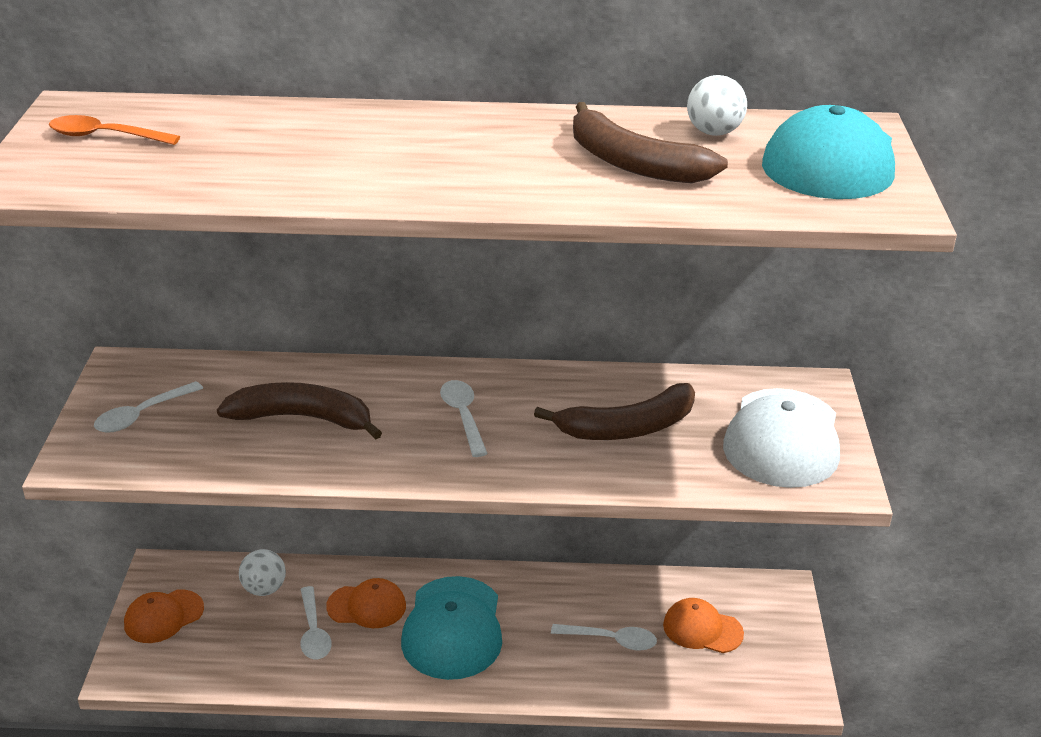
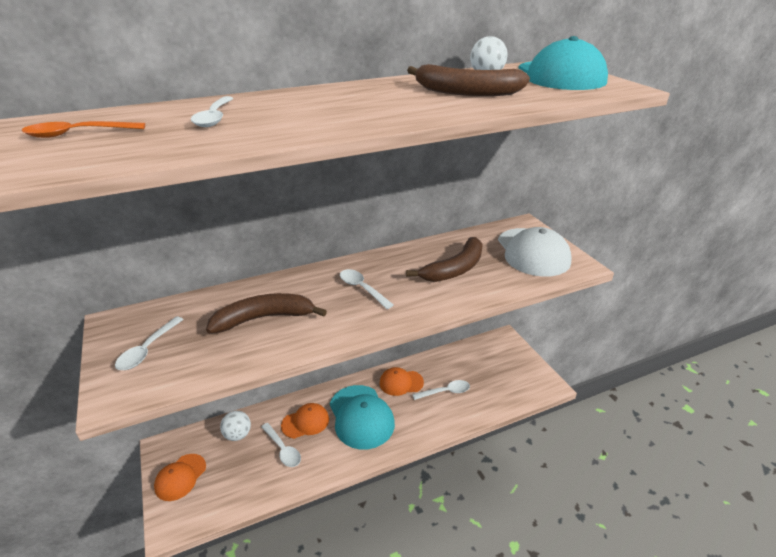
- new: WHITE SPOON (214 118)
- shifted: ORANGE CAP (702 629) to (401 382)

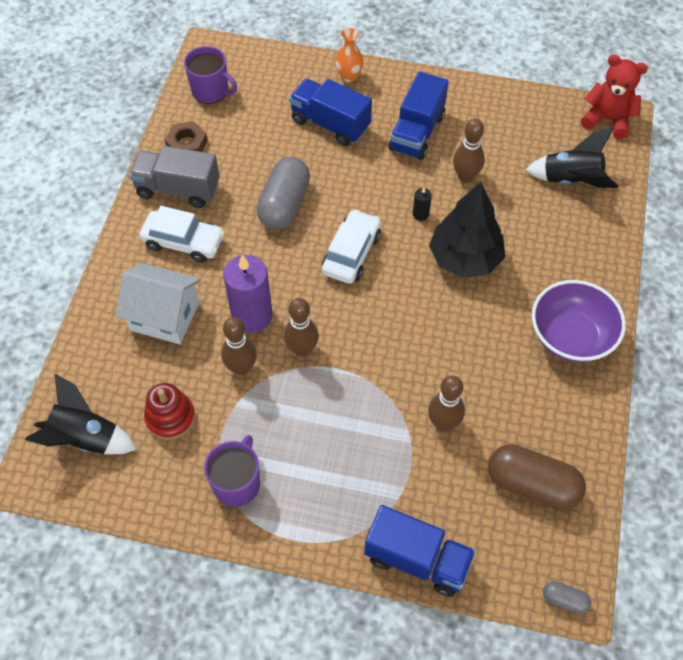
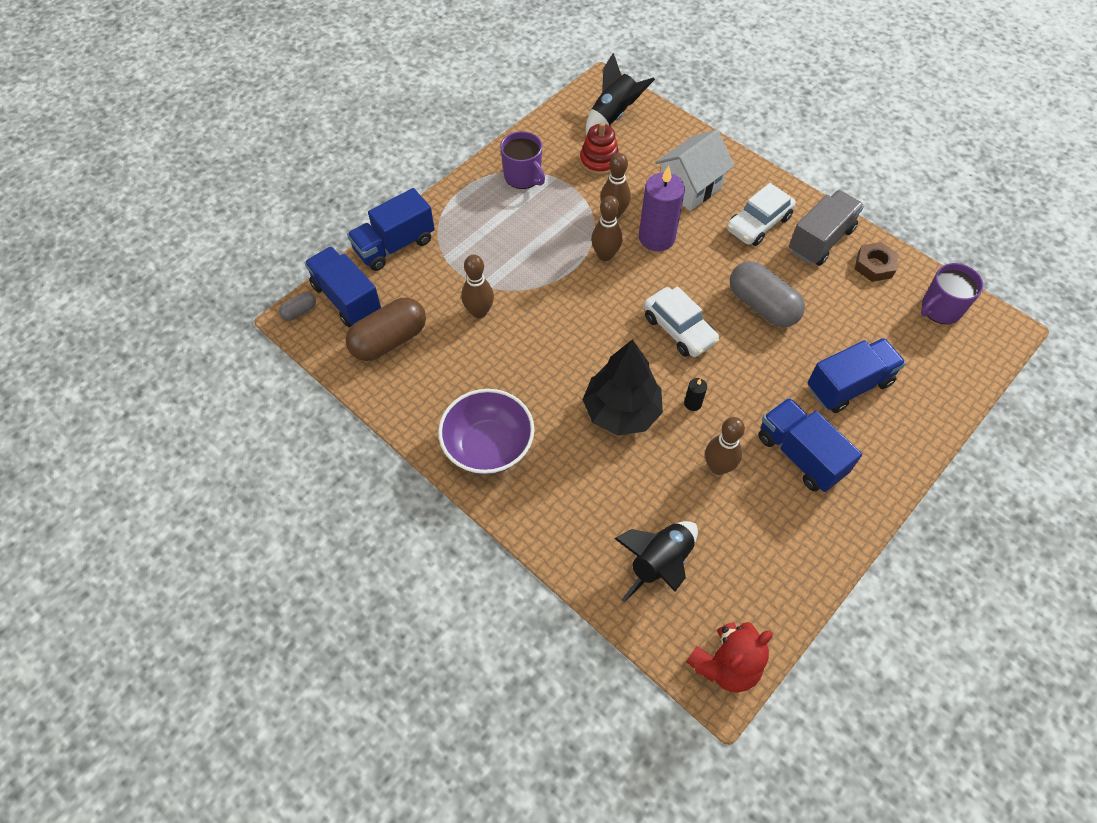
- gone: ORANGE VASE (349 76)
- new: BLUE TRUCK (347 299)

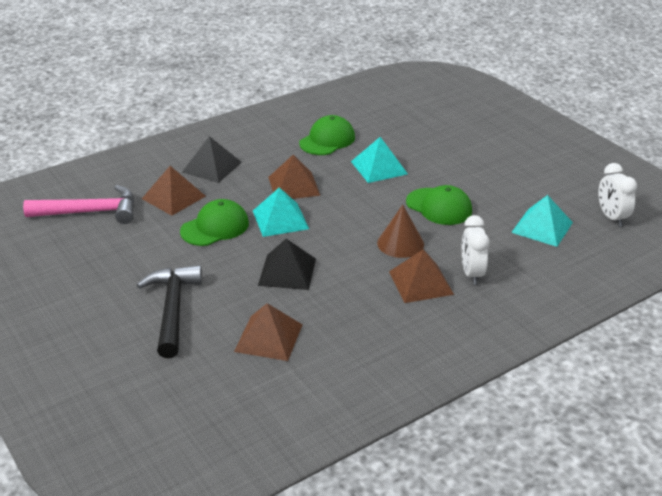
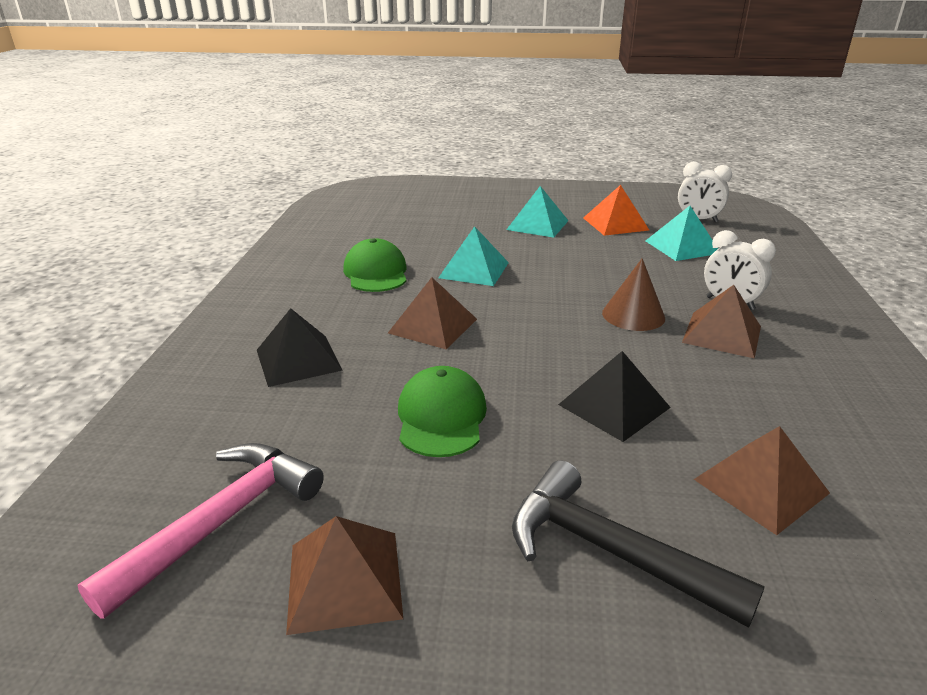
- gone: GREEN CAP (439 207)
- new: ORANGE PYRAMID (615 223)
- shifted: BROWN PYRAMID (173 197) to (345 580)
- shifted: TURQUOISE PYRAMID (280 219) to (537 225)

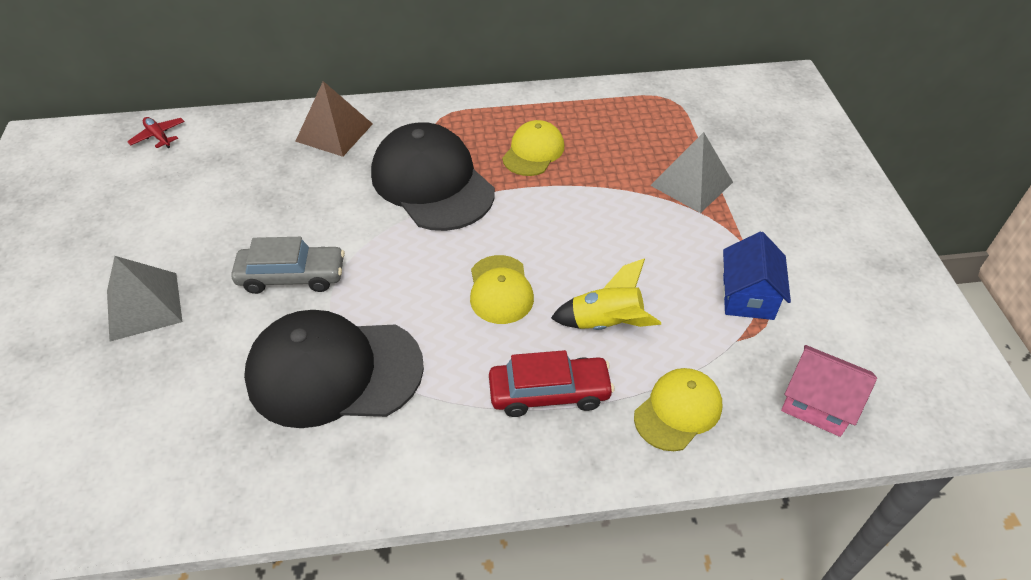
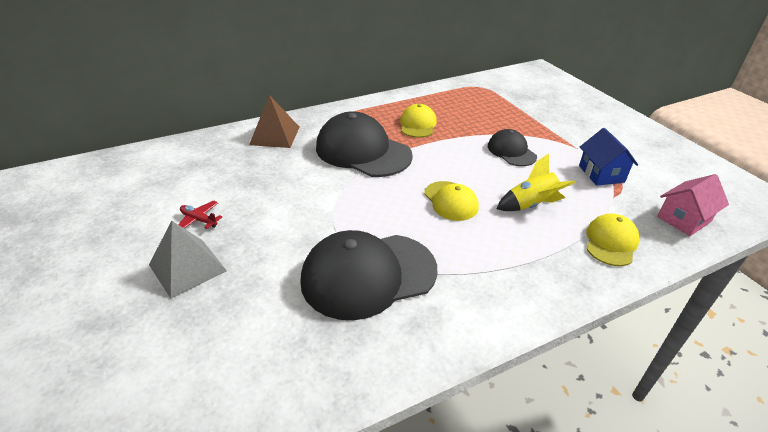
- gone: GREY CAR (292 276)
- gone: RED CAR (549 393)
- gone: GREY PYRAMID (691 183)
- new: BLACK CAP (511 151)
- shifted: RED PLANE (158 136) to (199 220)
- rotated: PINK HOUSE (817 404) = (683 219) 45 degrees counterclockwise

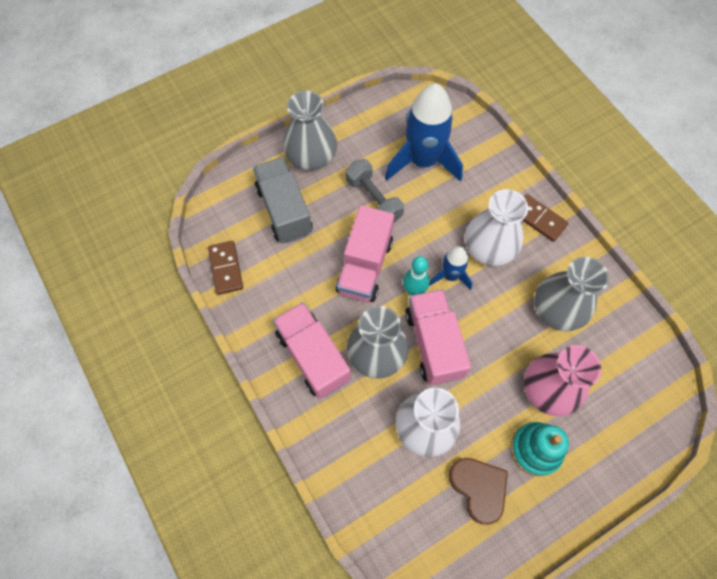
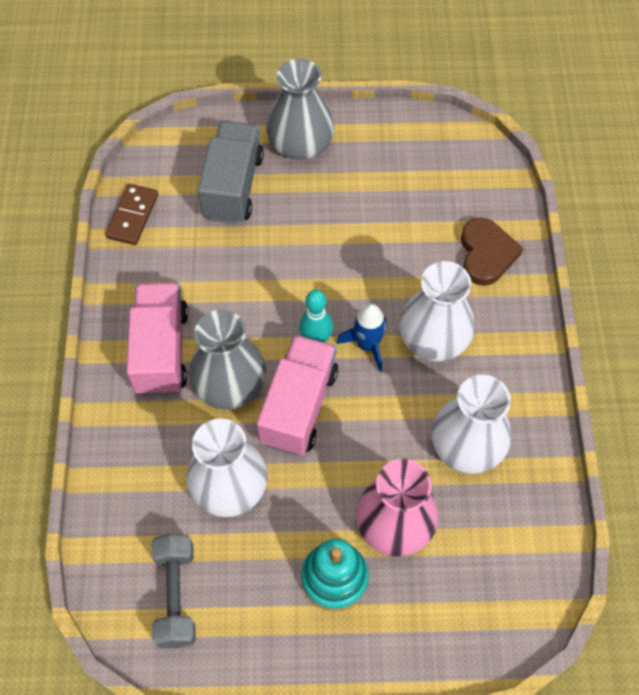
- gone: PINK TRUCK (365 266)
- gone: BLUE ROCKET (422 161)
- gone: BROWN DOMINO (539 219)
- shifted: GREY DUMBBELL (373 199) to (176 595)
- shifted: BROWN HEART (479 488) to (486 254)
- repainted: GREY VASE (558 309) to WHITE VASE (467 445)

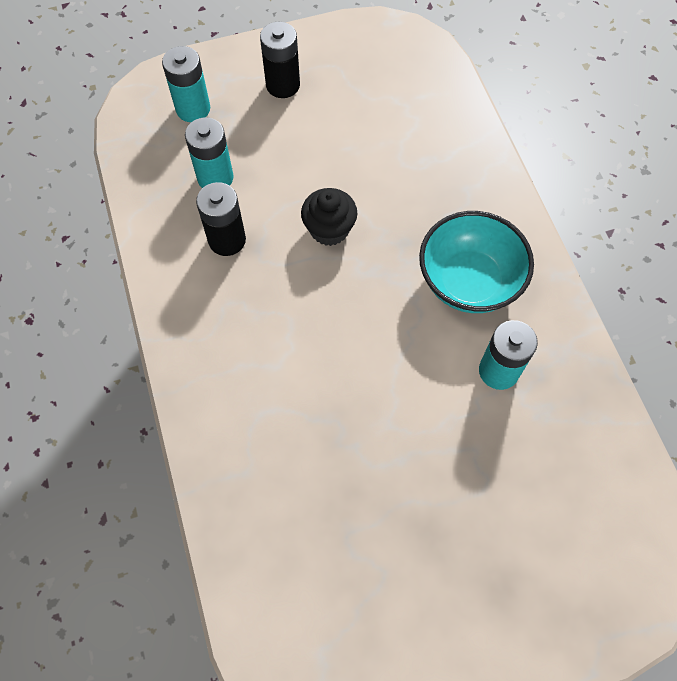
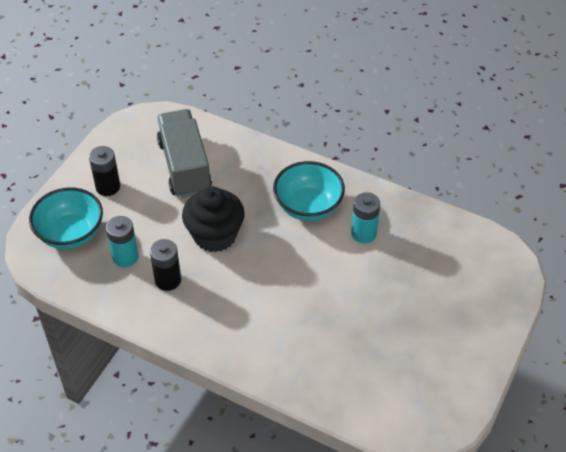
- new: GREY TRUCK (185 167)
- swapped: TURQUOISE BATTERY (193 109) to TURQUOISE BOWL (71 234)
- scaled: BLACK CUPCAKE (329 229) = (215 235) x1.64

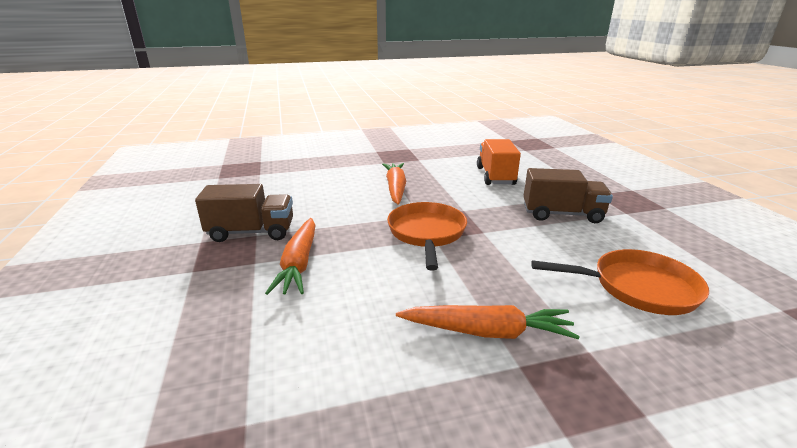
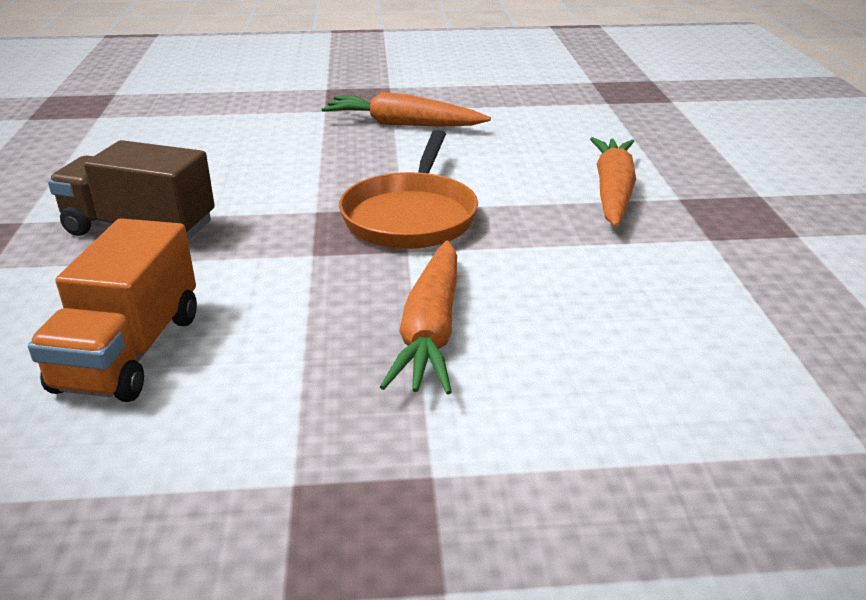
- gone: BROWN TRUCK (251 232)
- gone: ORANGE PAN (637 288)

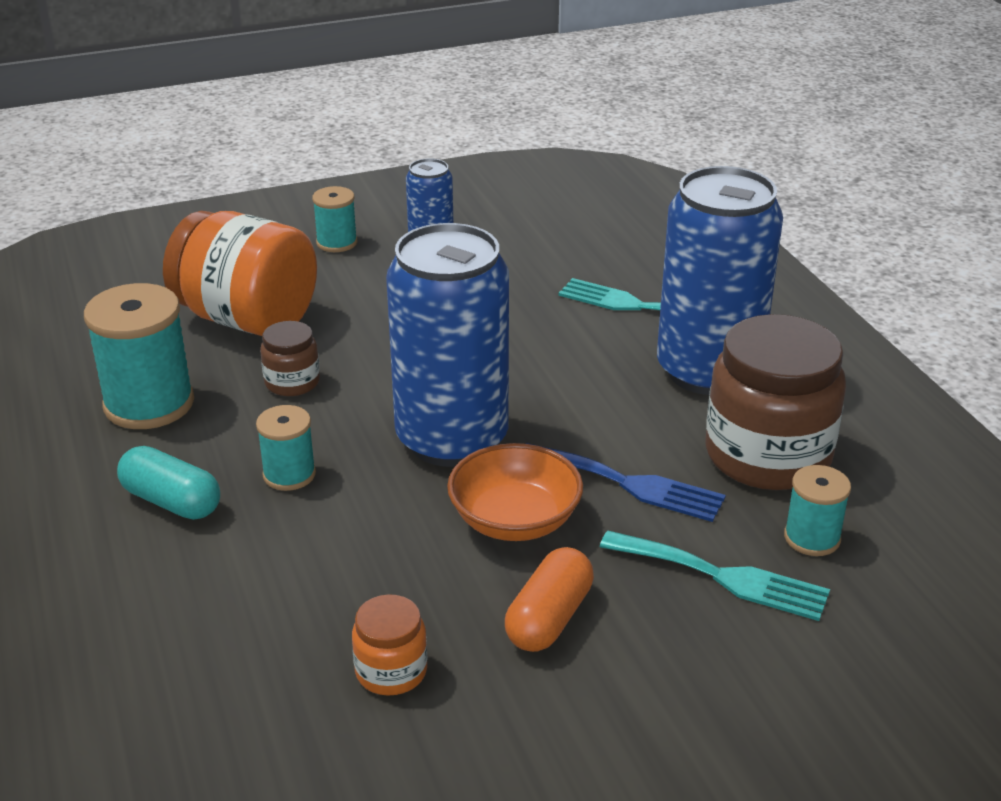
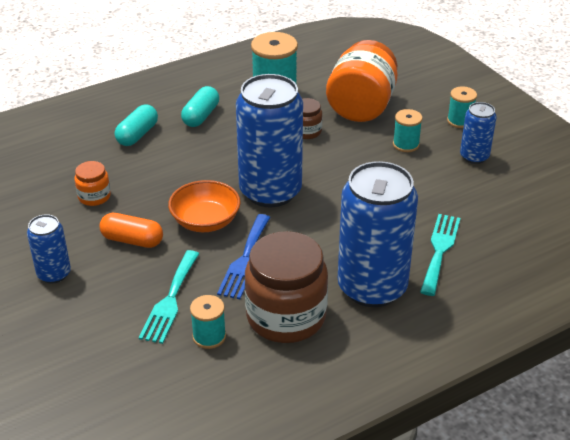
- new: BLUE CAN (54 274)
- new: TURQUOISE CAPSULE (137 135)
- shifted: TURQUOISE SPOOL (289 474) to (406 144)

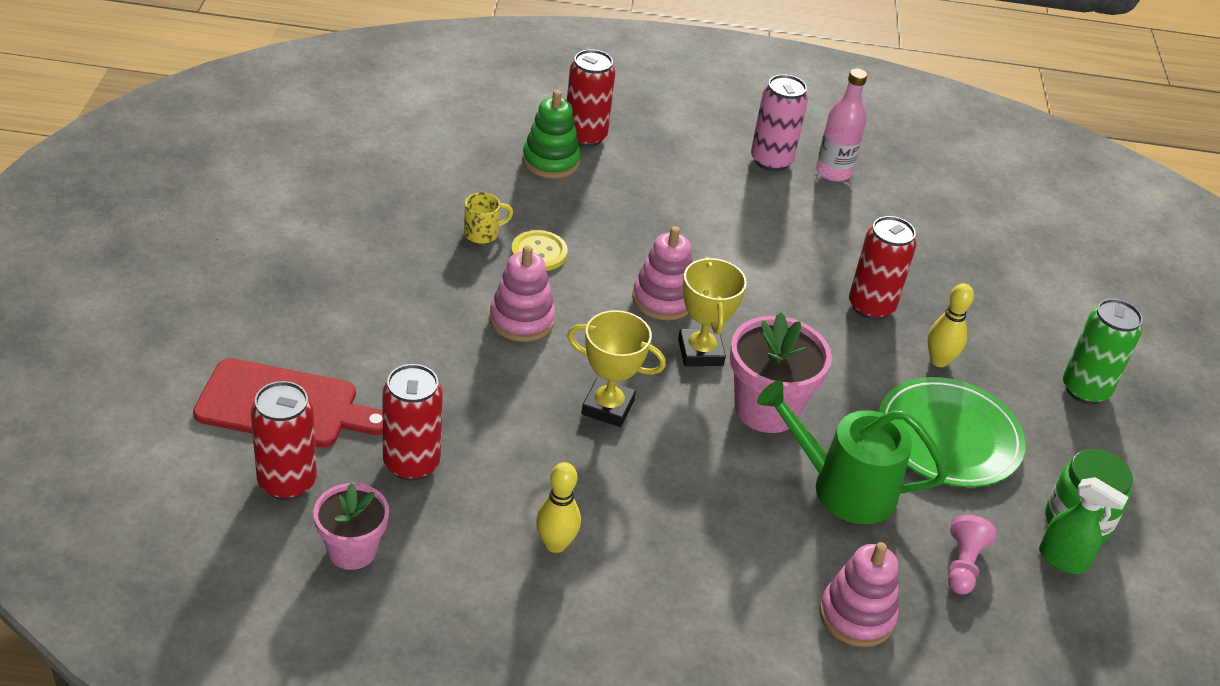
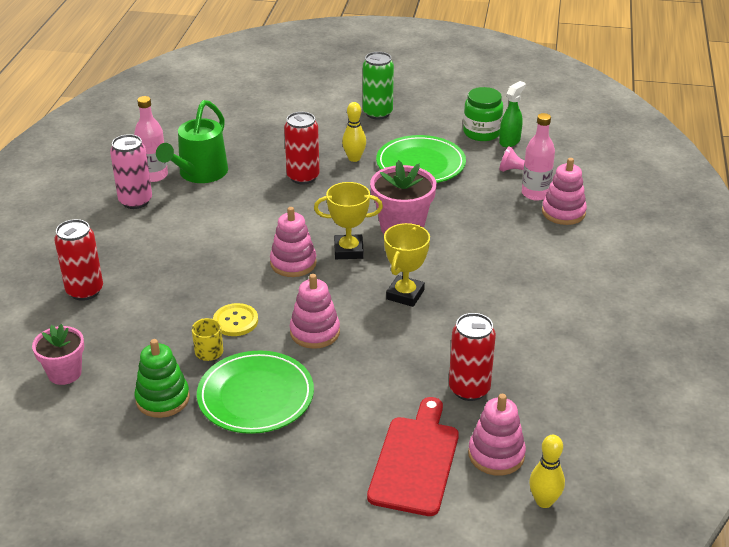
- new: GREEN PLATE (256 396)
- new: PINK BOTTLE (535 194)
- shifted: PINK FLOWER POT (352 550) to (64 373)
- shifted: GREEN STACKING TOY (551 161) to (162 399)
- shifted: YELLOW BOWLING PIN (555 544) to (544 501)
- shifted: GREEN WATERING CAN (842 487) to (199 174)
- swapped: RED CAN (287 482) to PINK STACKING TOY (496 454)

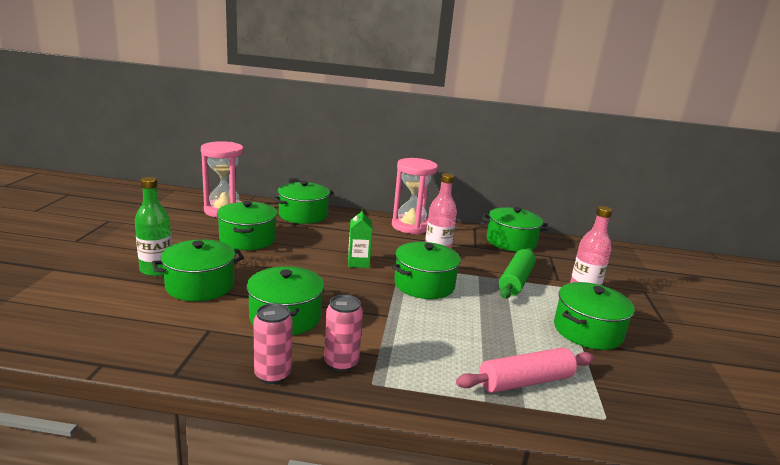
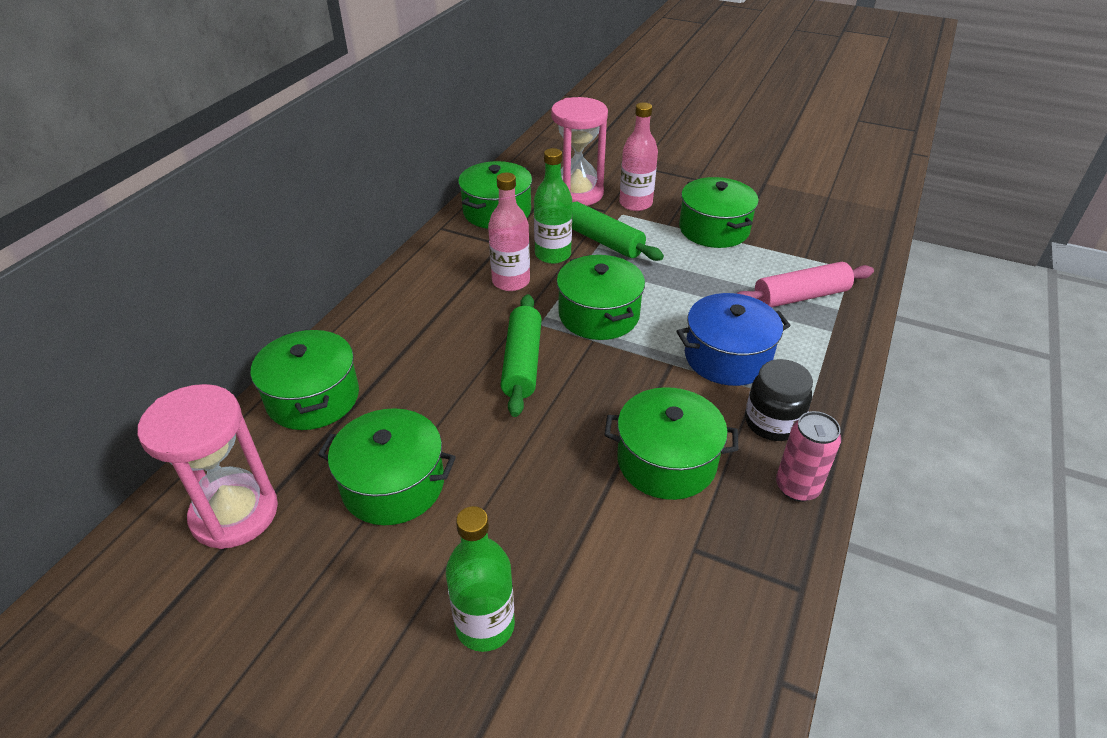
- gone: GREEN POT (200 285)
- new: GREEN BOTTLE (553 255)
- new: BLUE POT (727 357)
- shifted: PINK HOURGLASS (410 226) to (577 193)
- swapped: PINK CAN (341 363) to BLACK JAR (772 422)
- swapped: GREEN CARTON (358 263) to GREEN ROLLING PIN (522 362)
- rotated: PINK ROLLING PIN (525 381) = (800 296) 75 degrees clockwise

